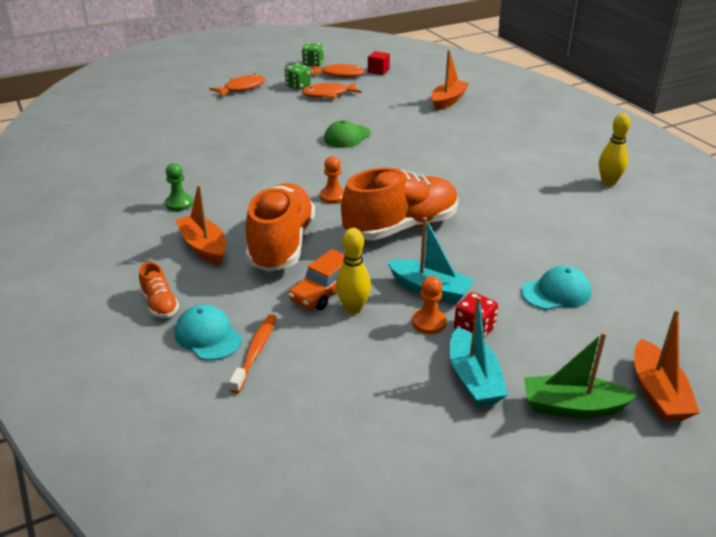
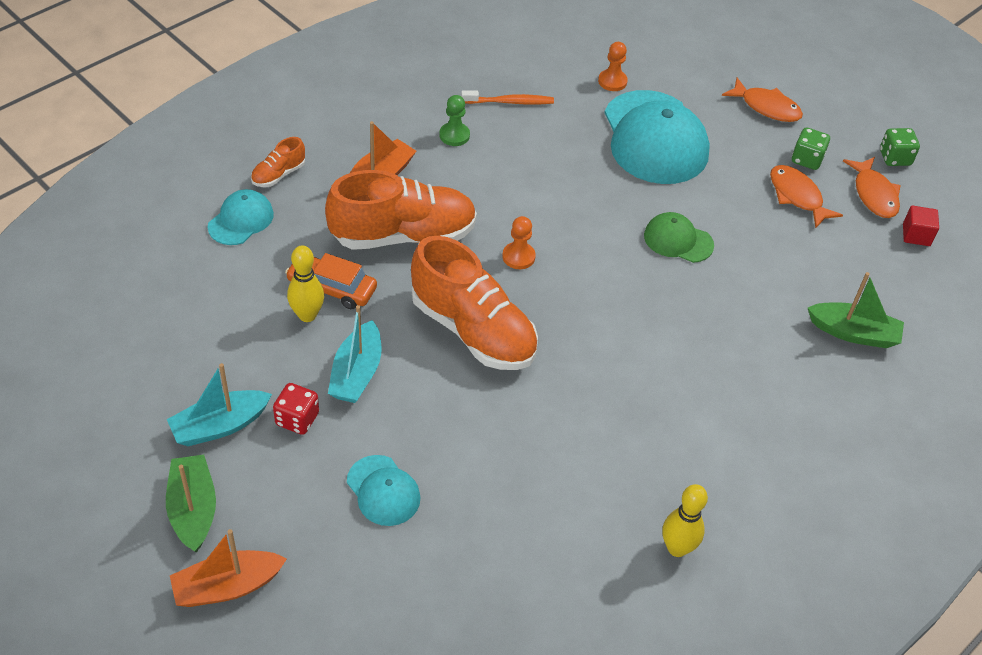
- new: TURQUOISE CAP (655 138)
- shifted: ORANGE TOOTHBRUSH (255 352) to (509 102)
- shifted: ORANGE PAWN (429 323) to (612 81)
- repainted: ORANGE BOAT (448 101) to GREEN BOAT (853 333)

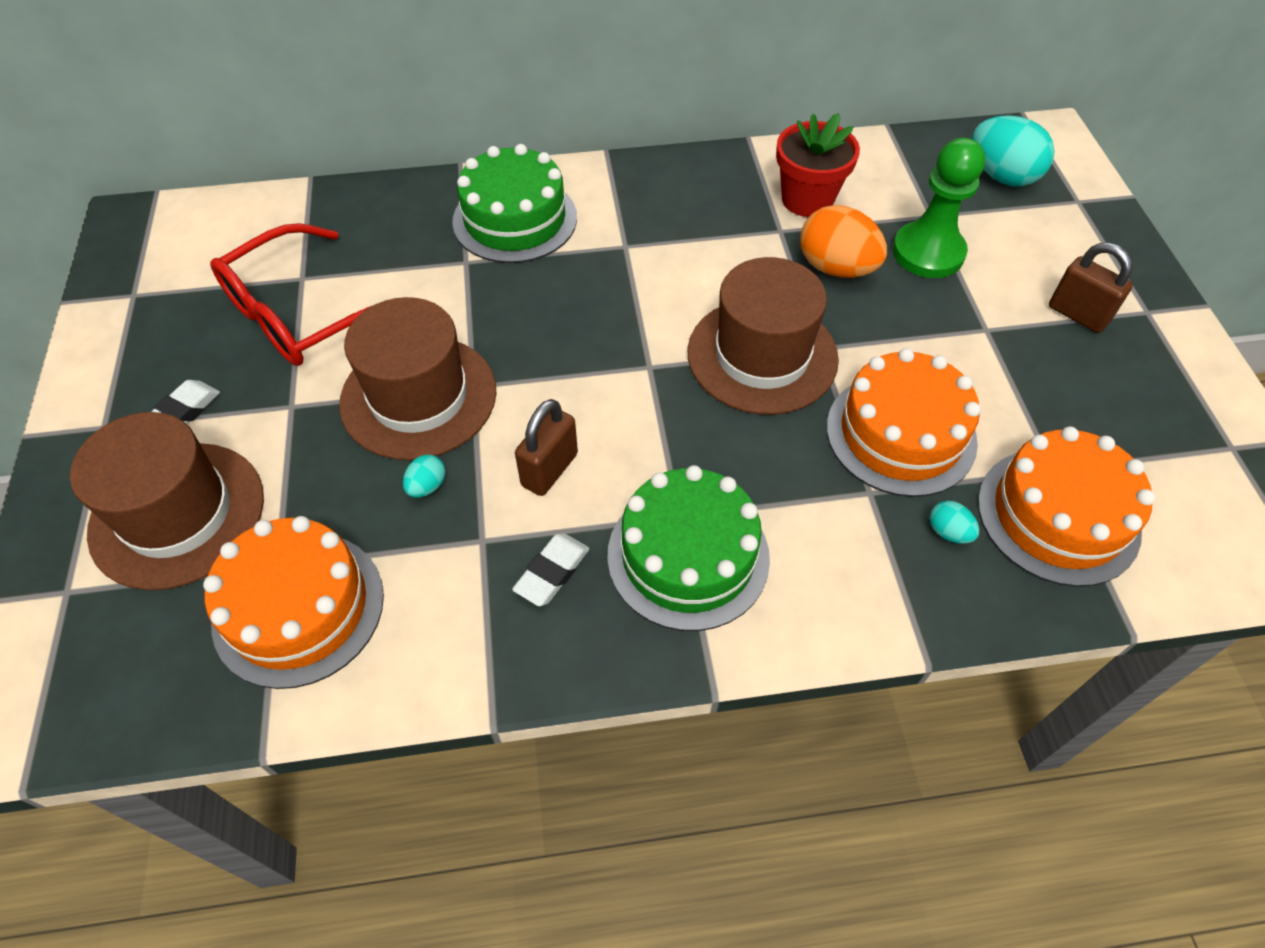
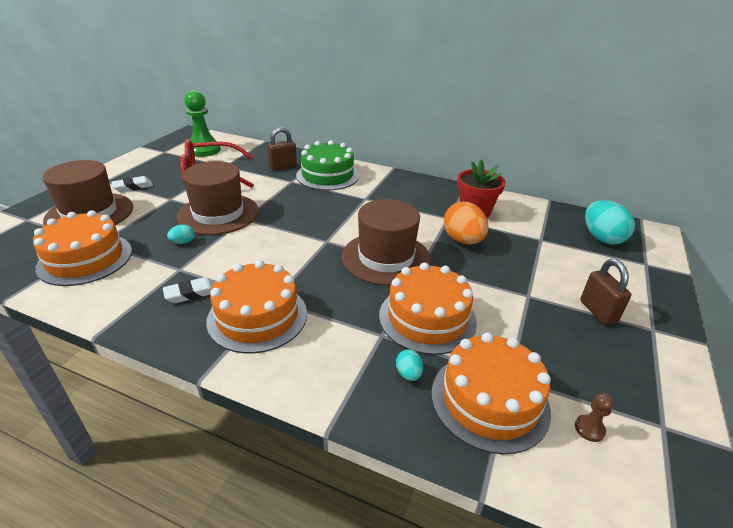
- new: BROWN PAWN (589 429)
- shifted: BROWN PADLOCK (549 470) to (283 167)
- shifted: GREEN PAWN (928 252) to (204 150)
- repainted: GREEN CAKE (688 556) to ORANGE CAKE (257 316)

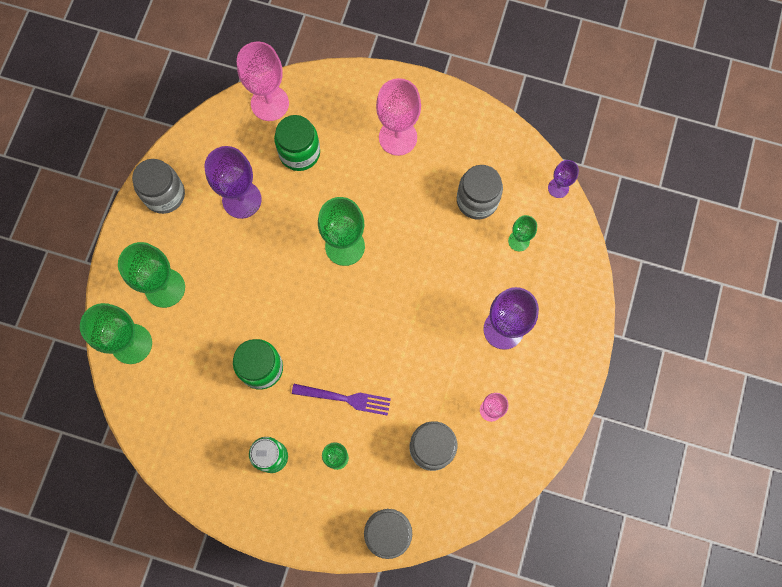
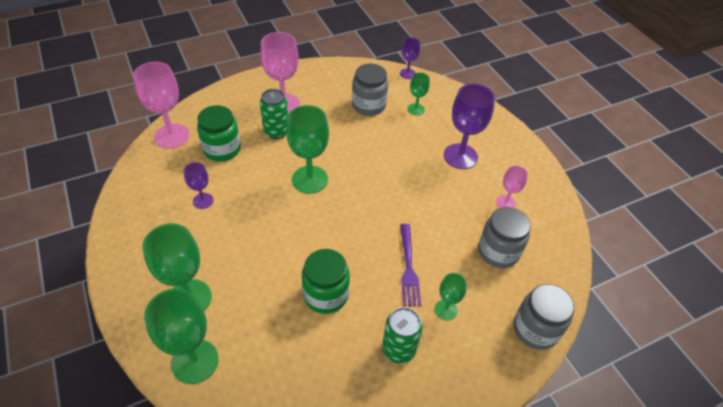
- gone: GREY JAR (164 195)
- new: GREEN CAN (276 132)
- rotated: PURPLE FORK (345 398) = (408 267) 120 degrees clockwise
- scaled: PURPLE GOBLET (242 200) = (203 201) x0.54

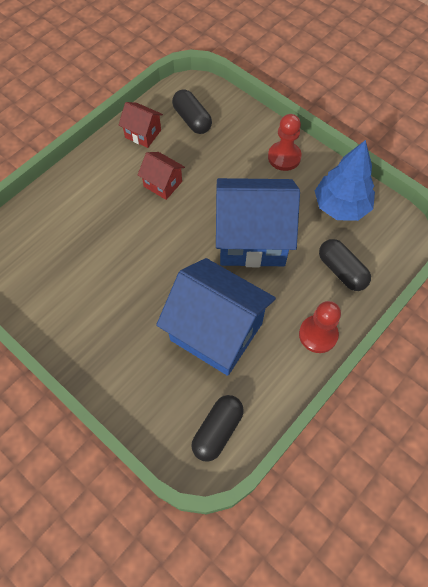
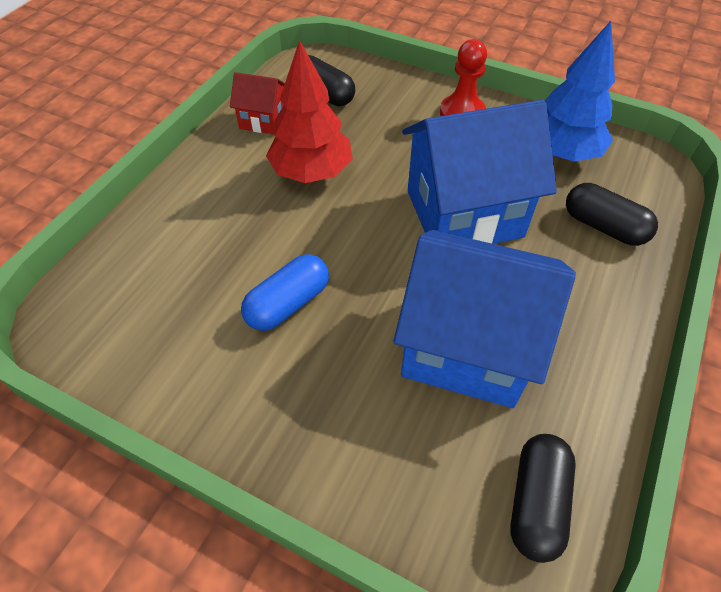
- gone: RED PAWN (318 334)
- new: BLUE CAPSULE (288 303)
- swapped: RED HOUSE (163 184) to RED TREE (312 172)

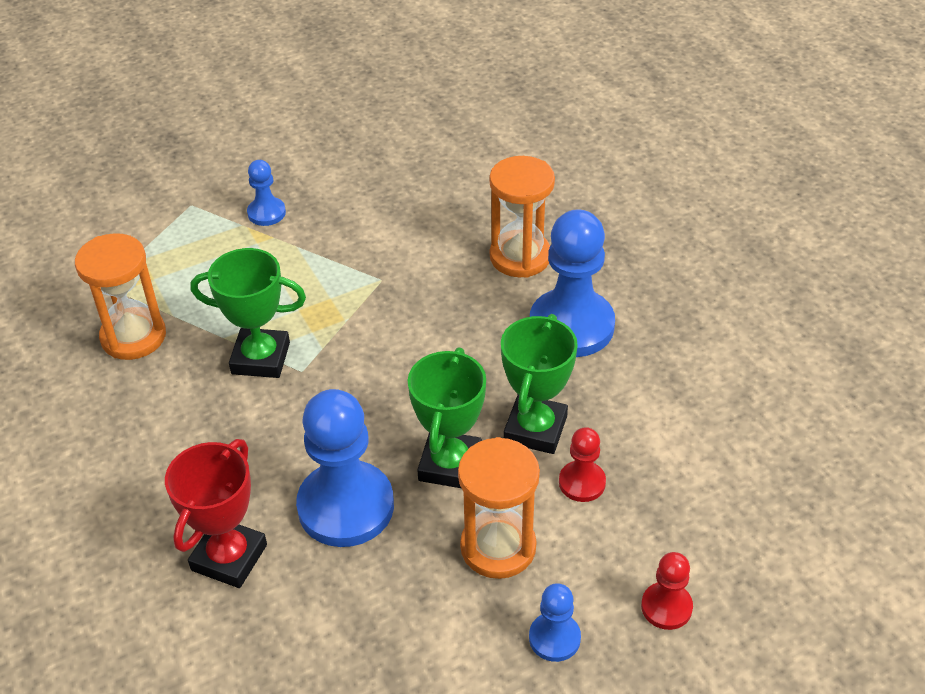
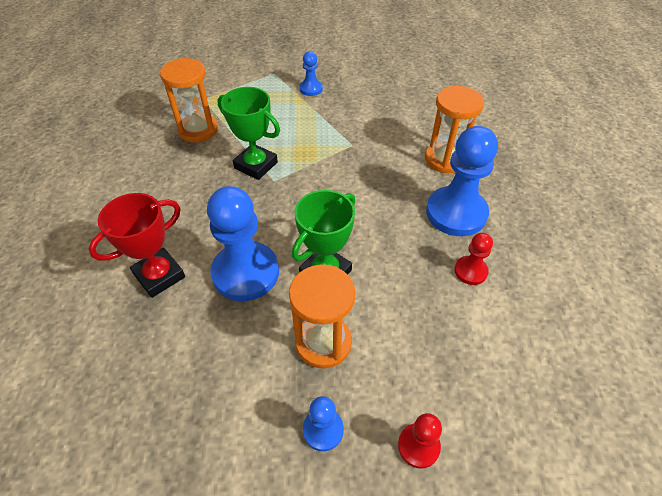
- gone: GREEN TROPHY (535 429)
- shifted: RED PAWN (582 483) to (470 271)

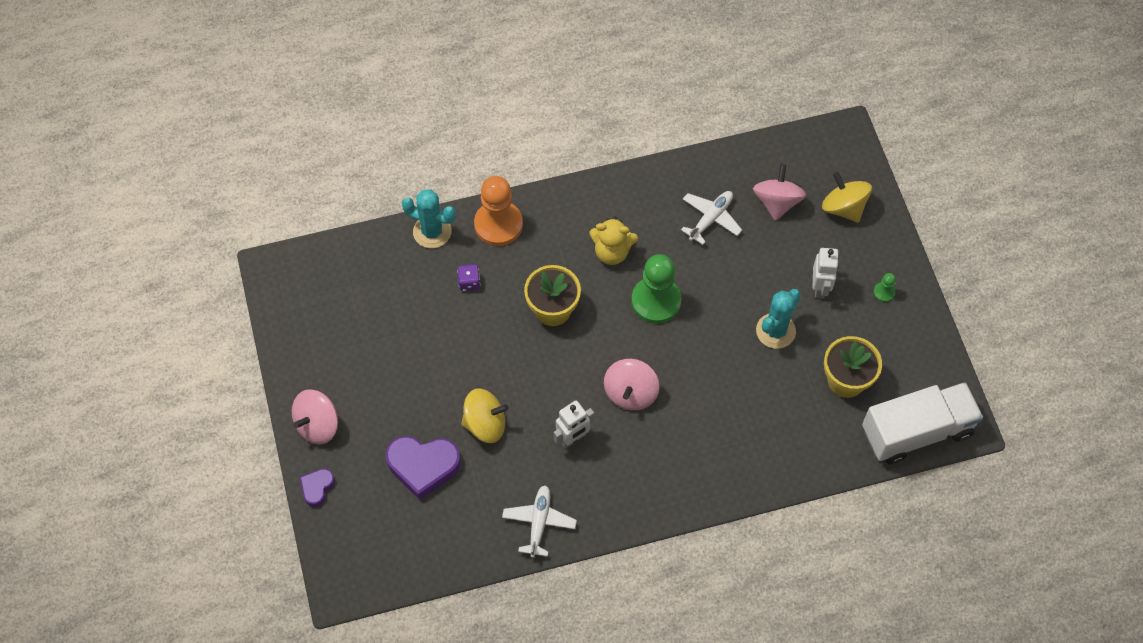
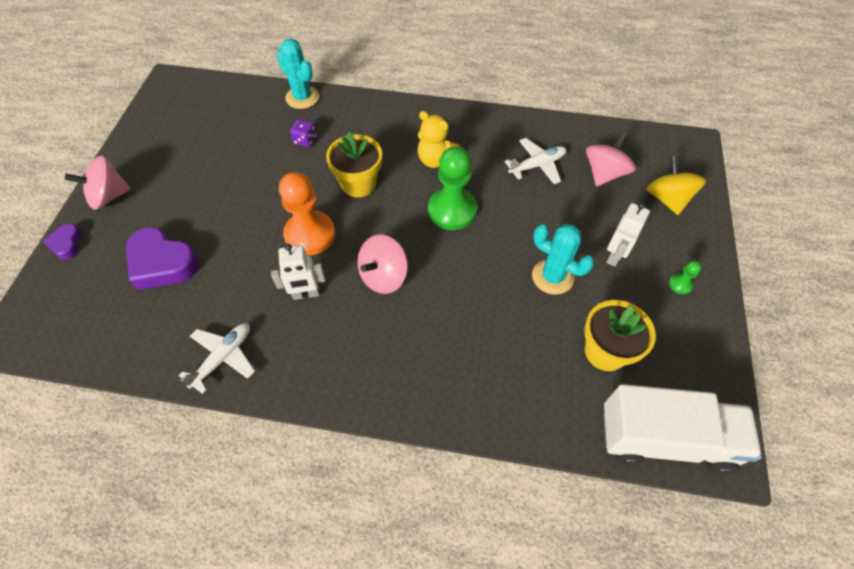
- gone: YELLOW SPINNING TOP (485 424)
- shifted: ORANGE PAWN (498 224) to (310 234)
- rotated: PURPLE HEART (317 488) = (66 244) 60 degrees counterclockwise
- rotated: TURQUOISE CACTUS (775 331) = (552 277) 60 degrees clockwise

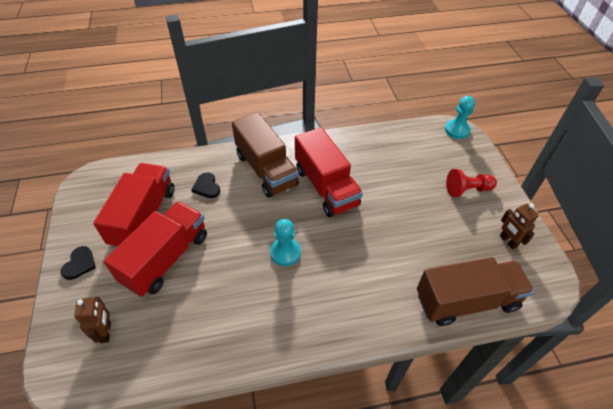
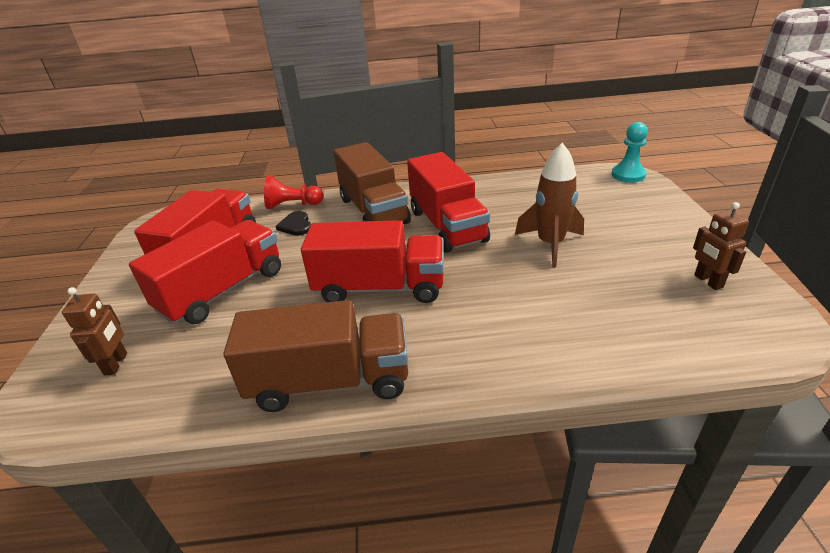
- gone: BLACK HEART (79 264)
- new: BROWN ROCKET (550 244)
- shifted: BROWN TRUCK (466 301) to (330 381)
- shifted: RED PAWN (467 190) to (293 205)
- swapped: TURQUOISE PAWN (285 252) to RED TRUCK (380 288)

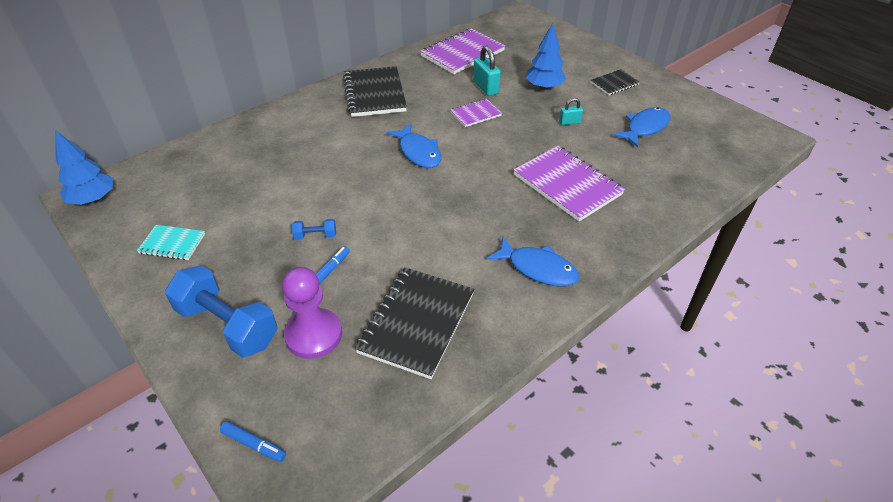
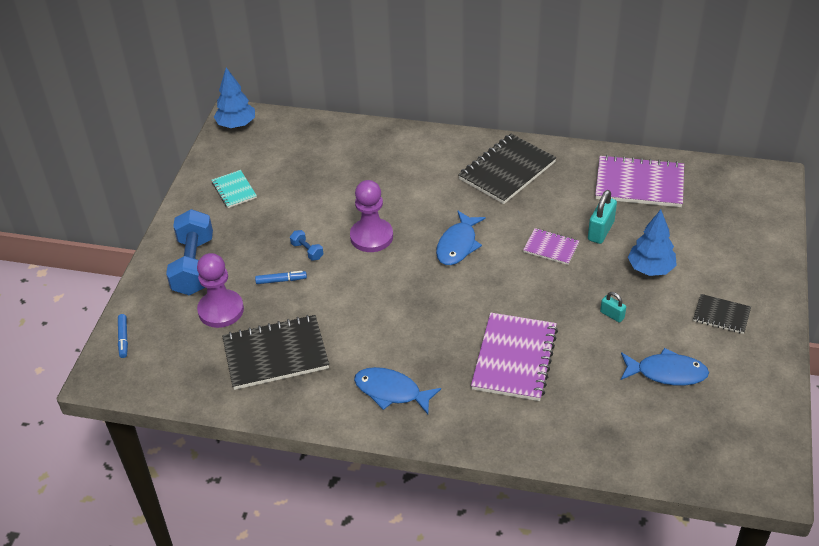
- new: PURPLE PAWN (371 237)
- rotated: BLUE FISH (538 268) = (391 391) 120 degrees clockwise

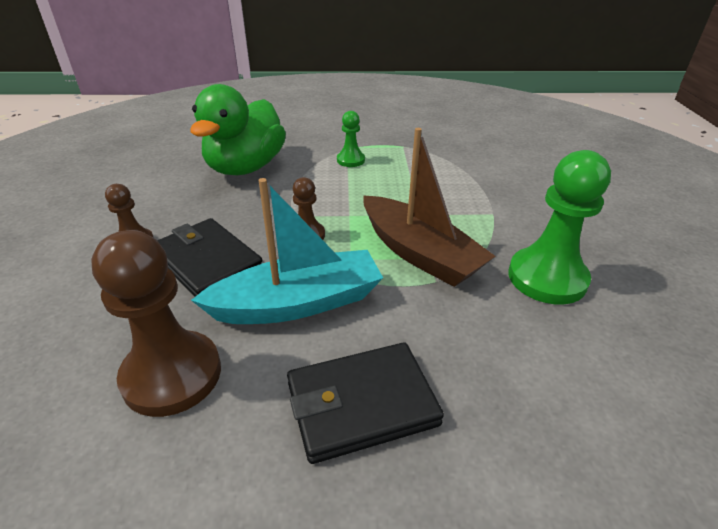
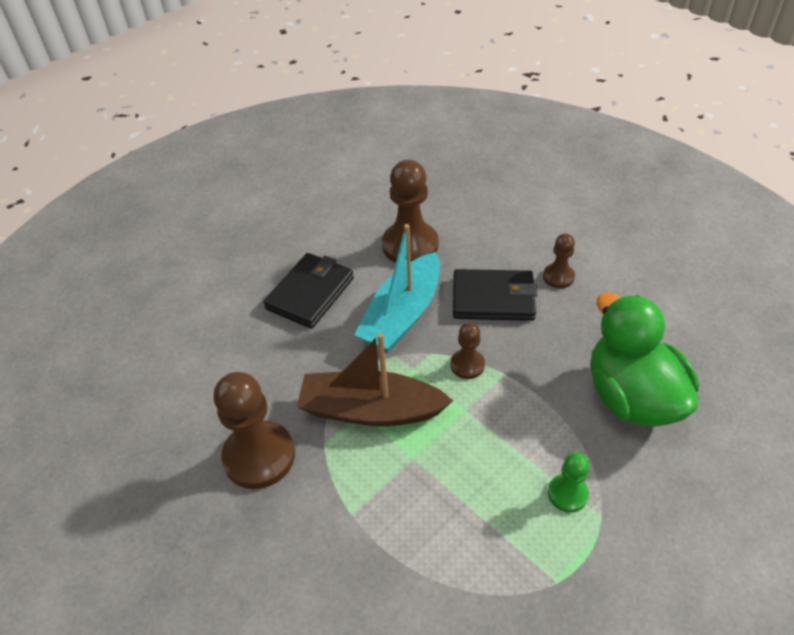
- repainted: GREEN PAWN (547 278) to BROWN PAWN (259 456)

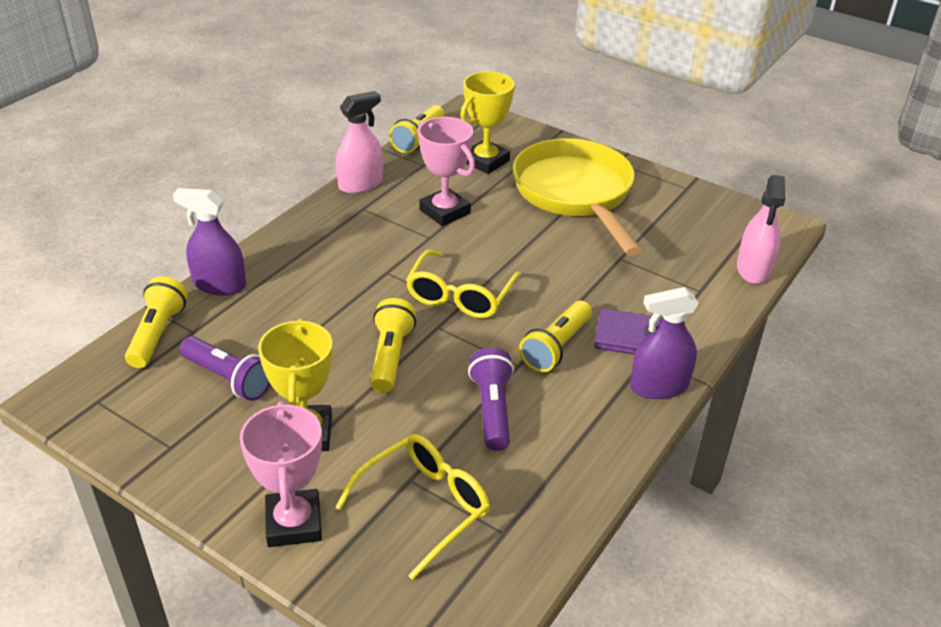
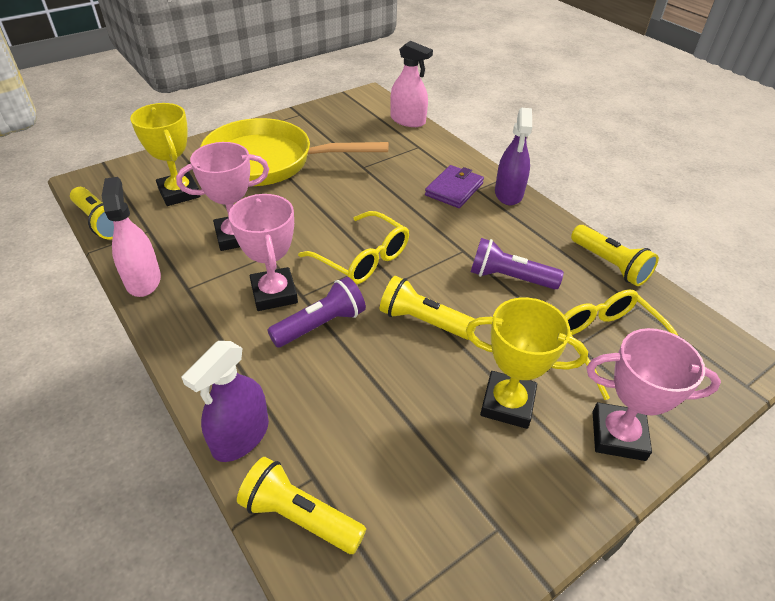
- new: PINK TROPHY (274 293)
- shifted: PURPLE FLASHLIGHT (228 379) to (321 324)
- shifted: YELLOW FLASHLIGHT (556 347) to (609 264)

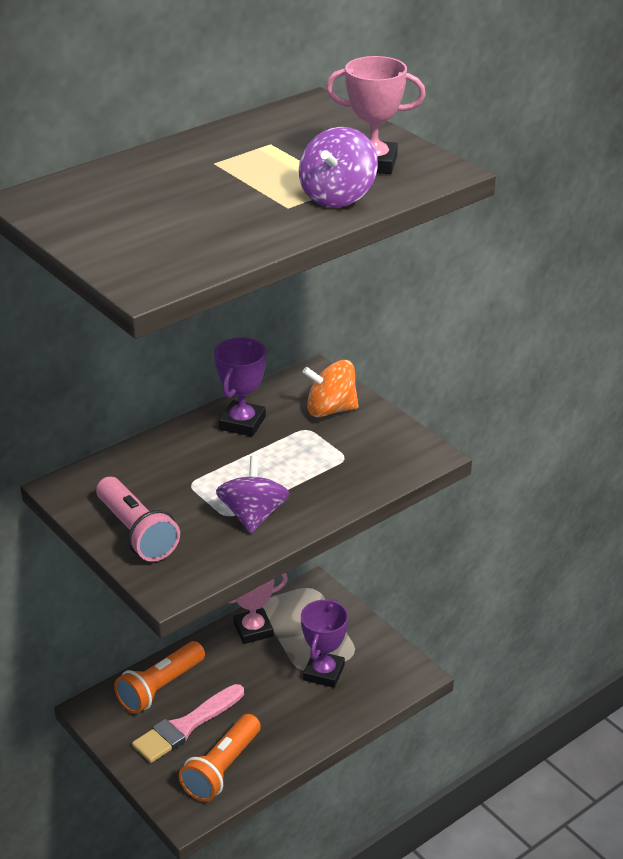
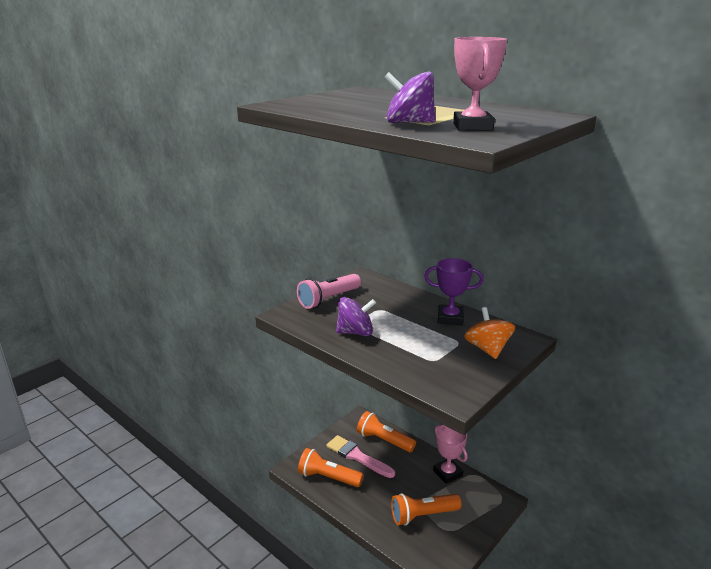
- swapped: PURPLE TROPHY (324 672) to ORANGE FLASHLIGHT (422 515)

